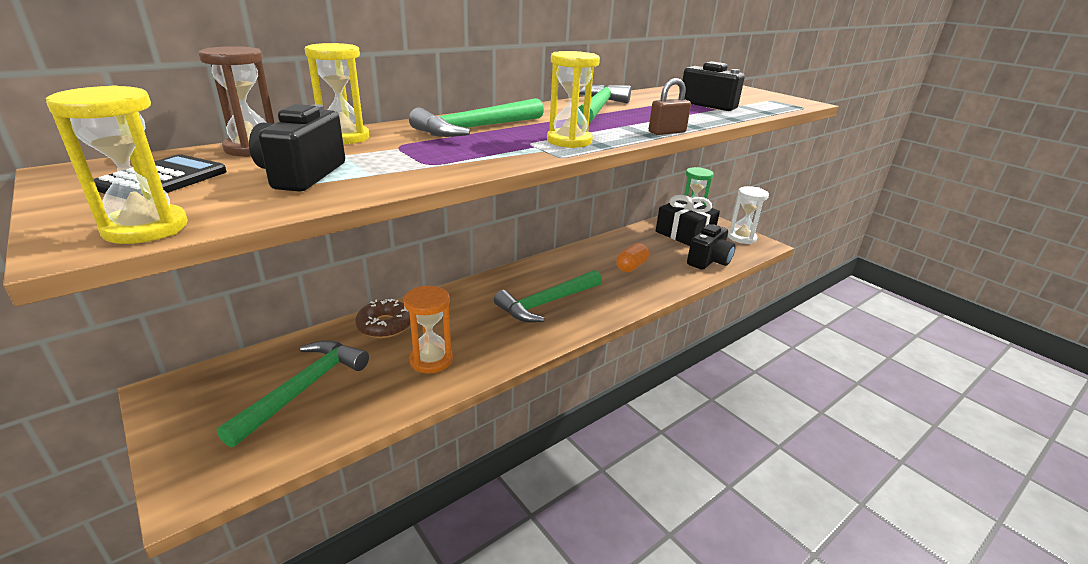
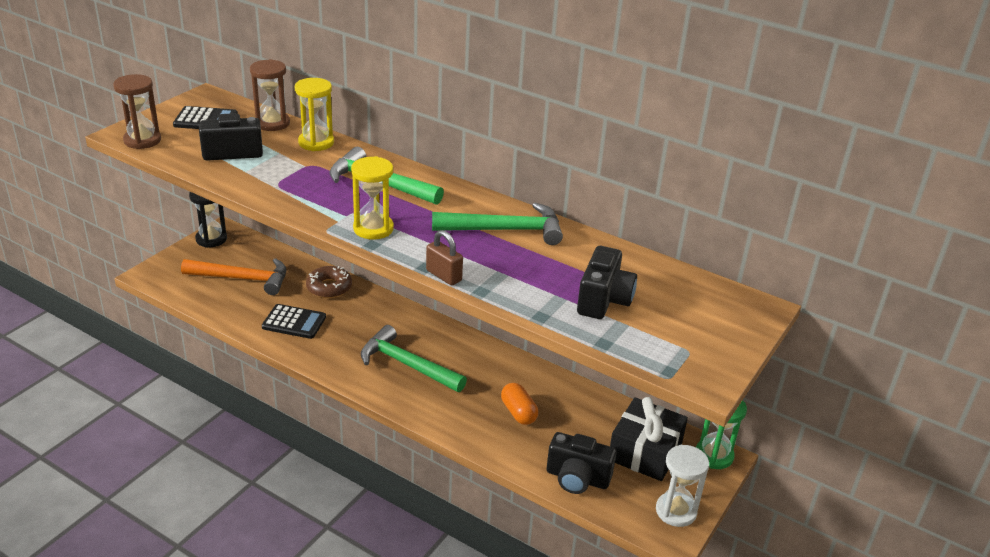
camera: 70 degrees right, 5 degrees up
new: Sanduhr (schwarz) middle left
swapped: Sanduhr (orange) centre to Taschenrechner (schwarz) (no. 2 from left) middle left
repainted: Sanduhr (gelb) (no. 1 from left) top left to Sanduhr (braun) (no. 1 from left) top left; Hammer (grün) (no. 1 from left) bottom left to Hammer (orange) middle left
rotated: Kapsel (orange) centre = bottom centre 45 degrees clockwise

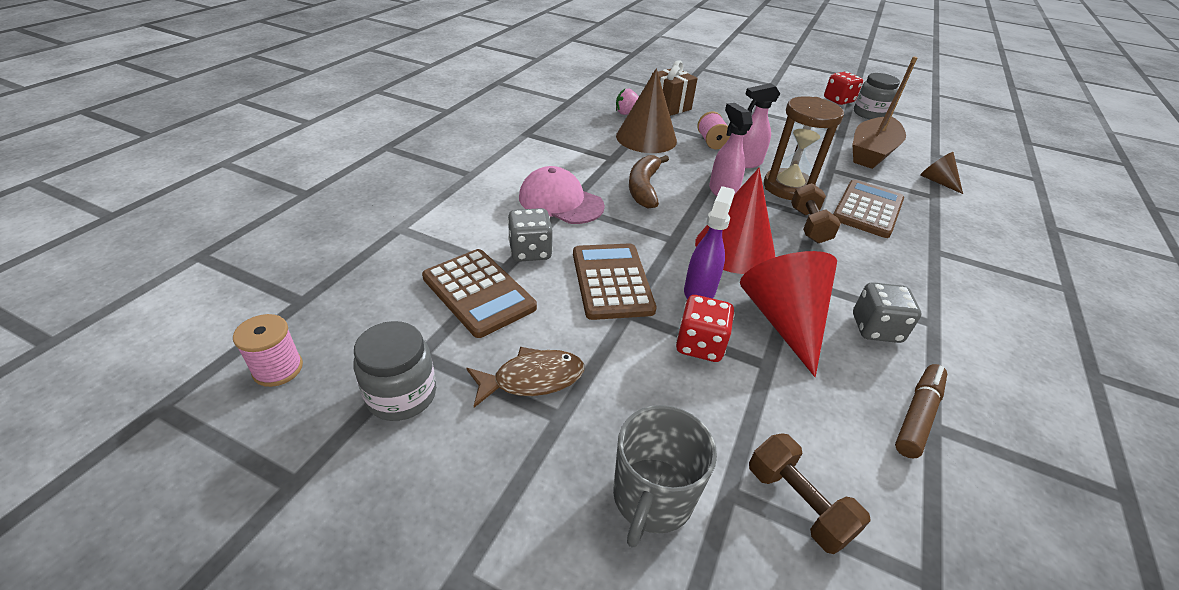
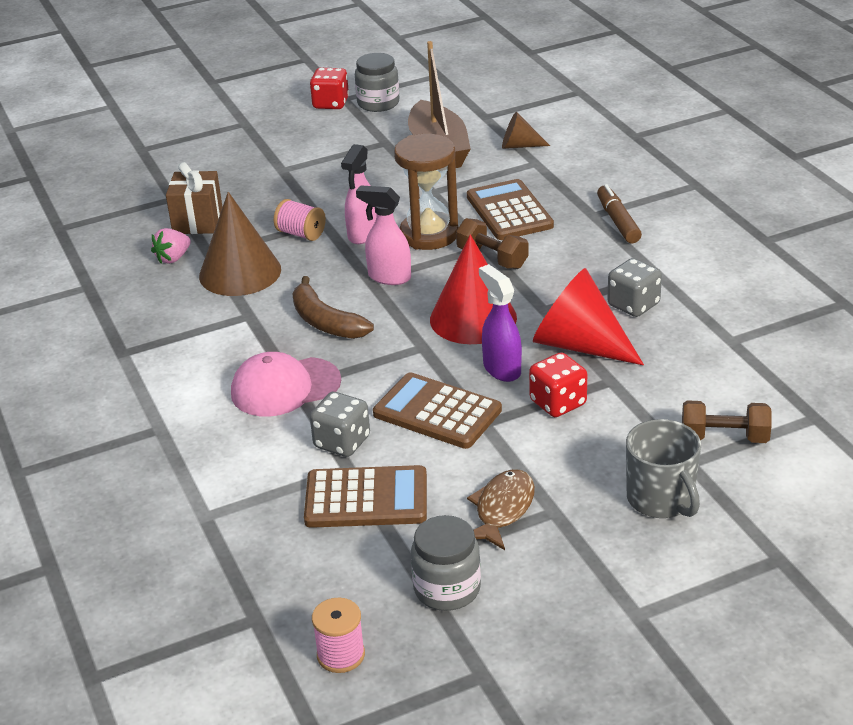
camera: 45 degrees left, 5 degrees down
shifted: Filzstift (braun) bottom right to top right

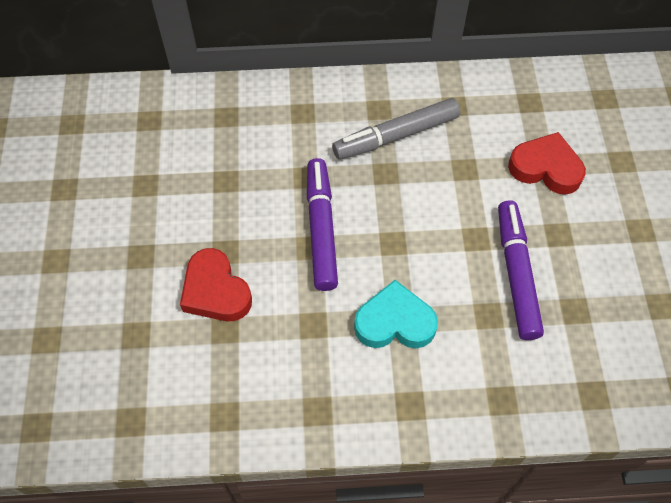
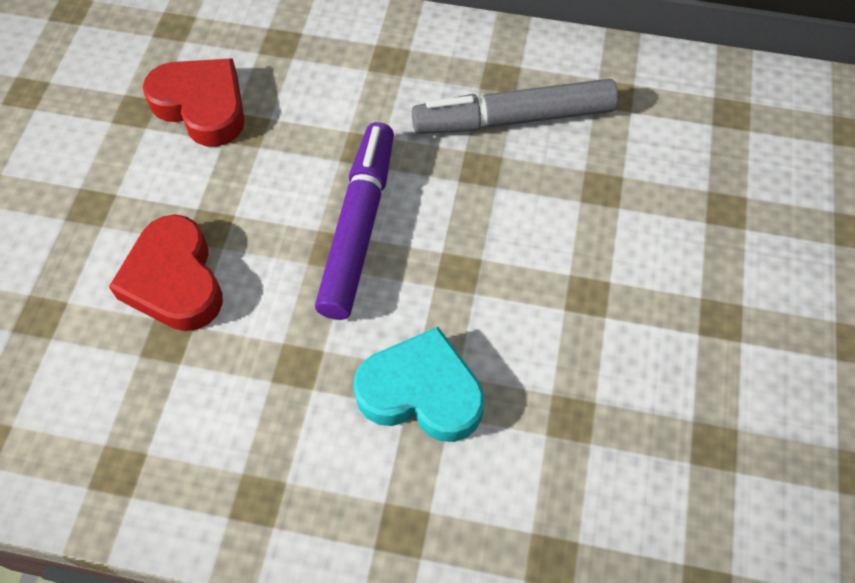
camera: 15 degrees right, 0 degrees up
gone: Filzstift (lila) (no. 2 from left) middle right
shifted: Herz (rot) (no. 2 from left) top right to top left

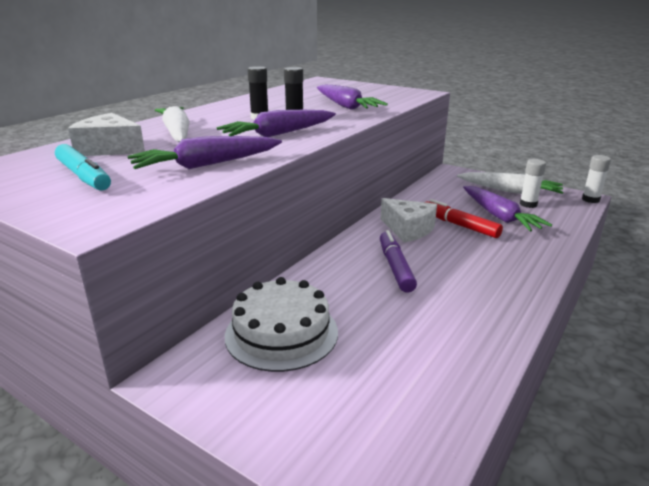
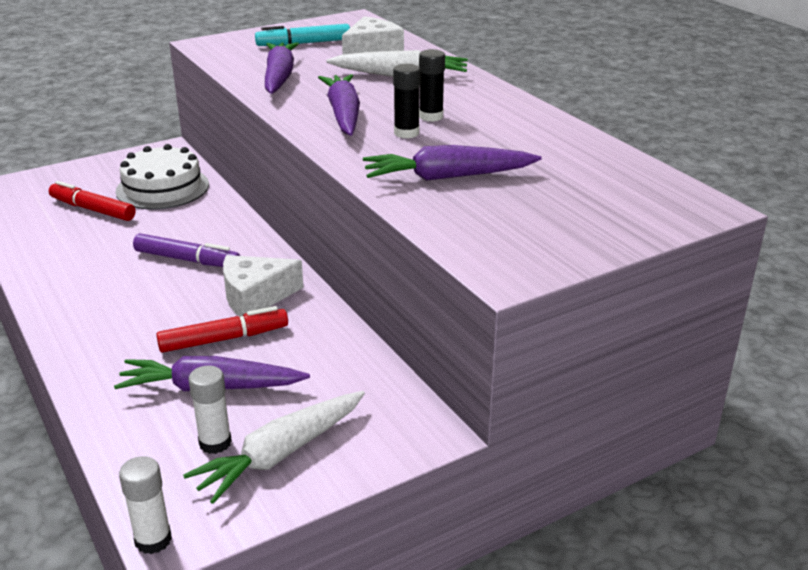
camera: 115 degrees right, 5 degrees up
new: Filzstift (rot) (no. 1 from left) middle left

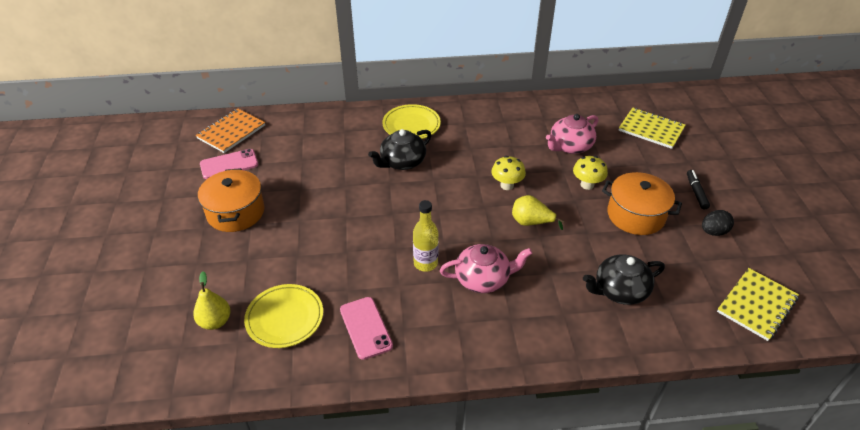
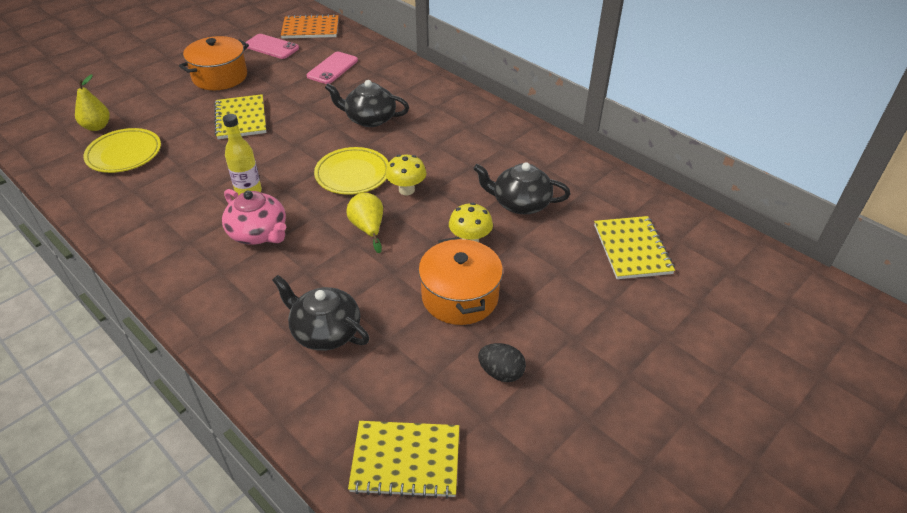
camera: 50 degrees right, 0 degrees up
gone: Filzstift (schwarz) middle right
new: Notizbuch (gelb) (no. 1 from left) top left
shifted: Teller (gelb) (no. 2 from left) top centre to centre; Handy (rosa) (no. 2 from left) bottom centre to top centre
repainted: Teekanne (rosa) (no. 2 from left) top centre to Teekanne (schwarz) (no. 3 from left) centre

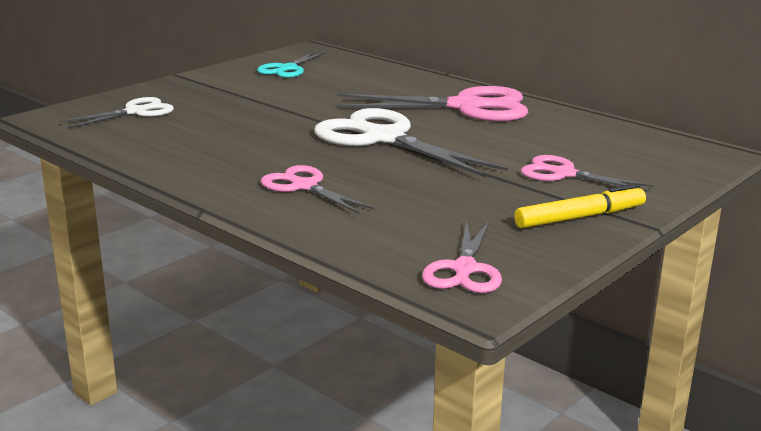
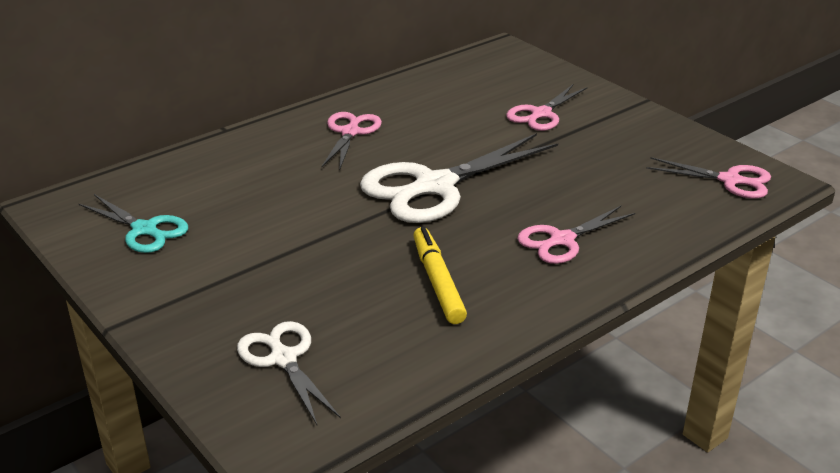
camera: 80 degrees left, 10 degrees up
shifted: Filzstift (gelb) middle right to centre
scaled: Schere (rosa) (no. 2 from left in the first image) top centre = top centre x0.56

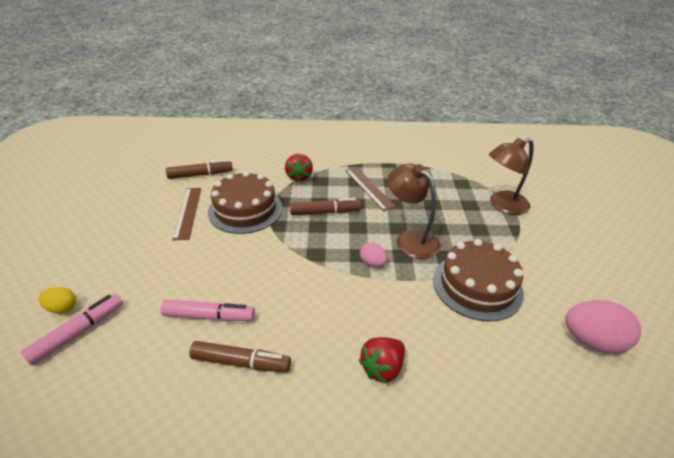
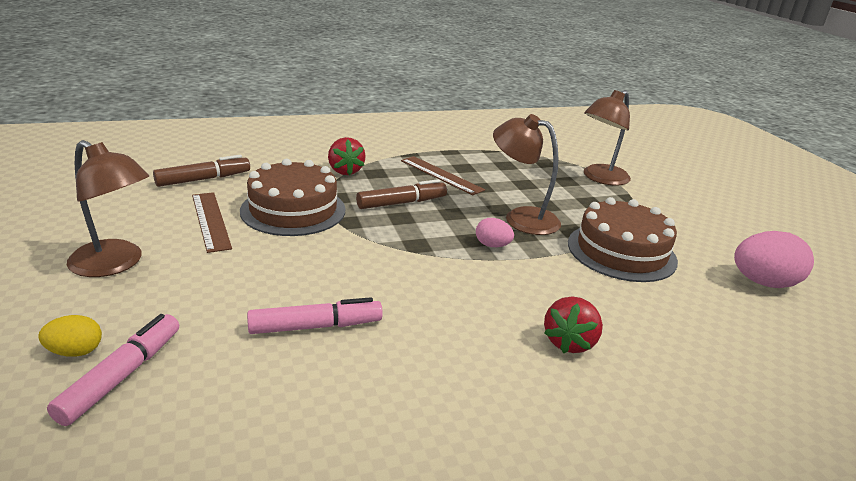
camera: 20 degrees left, 10 degrees down
gone: Filzstift (braun) (no. 2 from left) bottom centre
new: Lampe (braun) (no. 1 from left) middle left

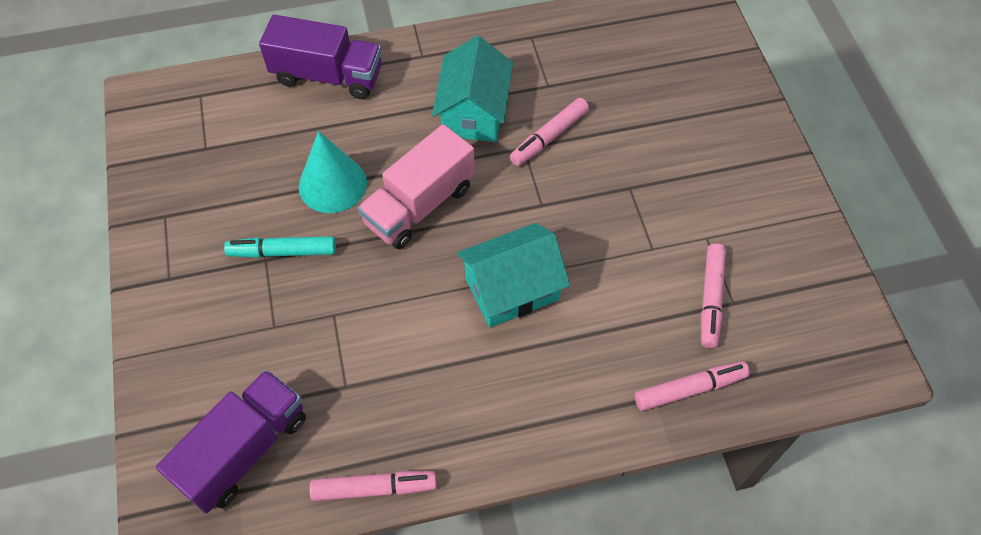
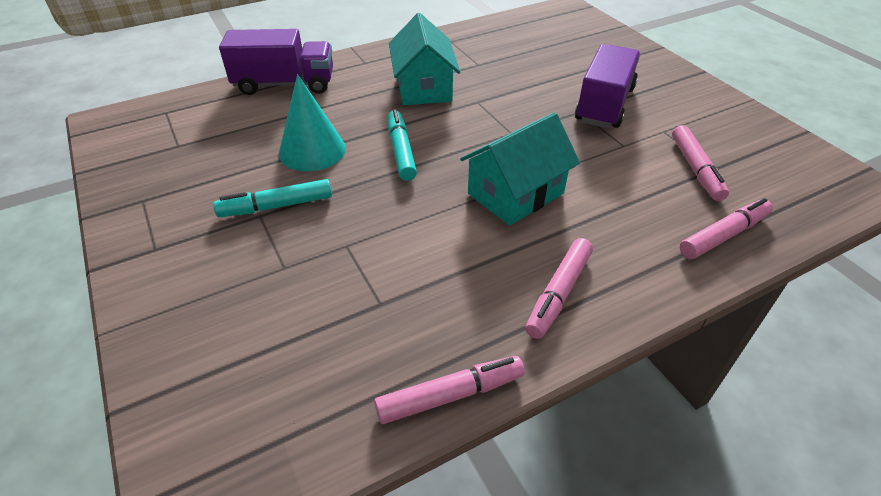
camera: 15 degrees left, 15 degrees down
shifted: Filzstift (rosa) (no. 2 from left) top centre to centre; Lastwagen (lila) (no. 1 from left in the first image) bottom left to Lastwagen (lila) (no. 2 from left) top right
swapped: Lastwagen (rosa) centre to Filzstift (türkis) (no. 2 from left) top centre

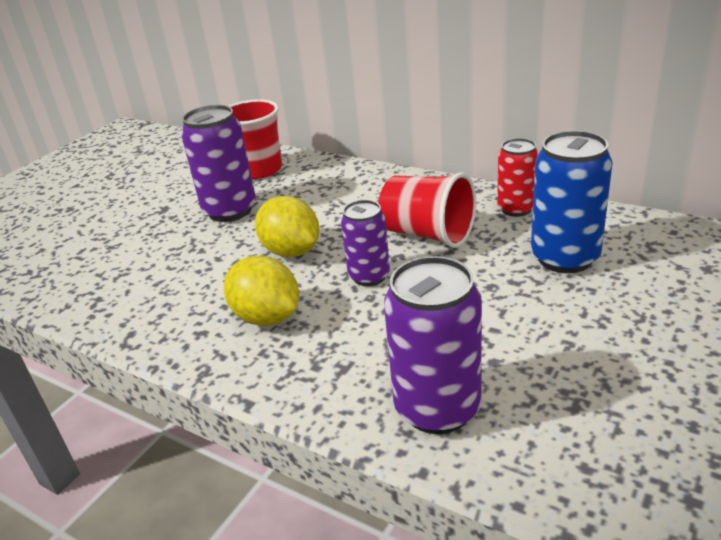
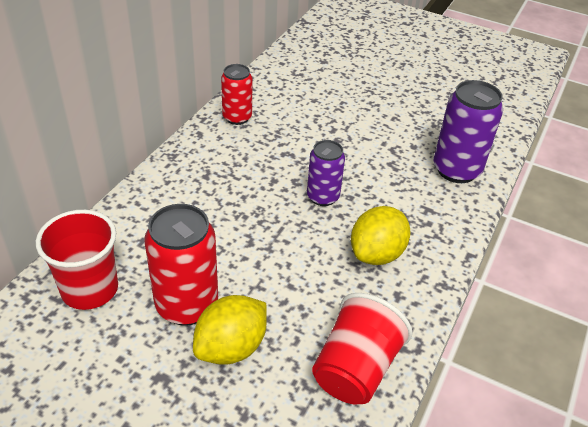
camera: 100 degrees left, 10 degrees up
gone: Dose (blau) middle right
shifted: Becher (rot) (no. 2 from left) centre to bottom centre; Zitrone (gelb) (no. 2 from left in the first image) centre to Zitrone (gelb) (no. 1 from left) bottom centre
repainted: Dose (lila) (no. 1 from left) top left to Dose (rot) (no. 1 from left) middle left

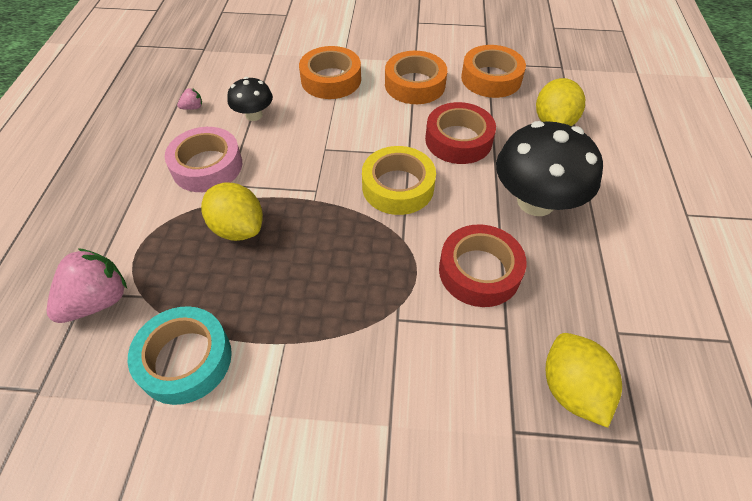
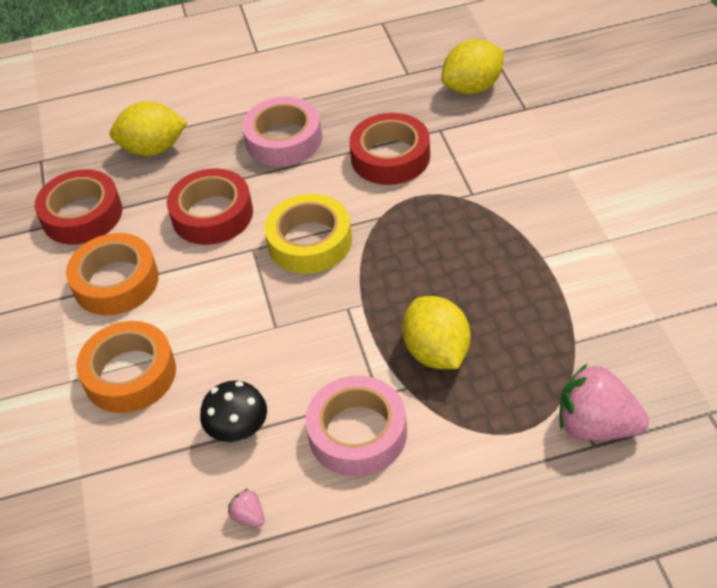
camera: 105 degrees left, 5 degrees down
gone: Klebeband (türkis) bottom left
swapped: Pilz (schwarz) (no. 2 from left) middle right to Klebeband (rosa) (no. 1 from left) top centre
repainted: Klebeband (orange) (no. 3 from left) top centre to Klebeband (rot) (no. 1 from left) middle left
rotated: Zitrone (gelb) (no. 1 from left in the first image) middle left = centre 45 degrees counterclockwise

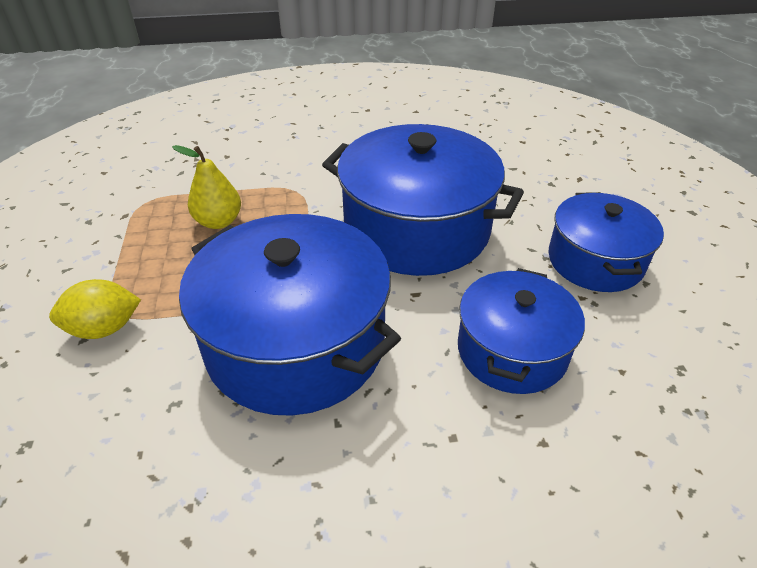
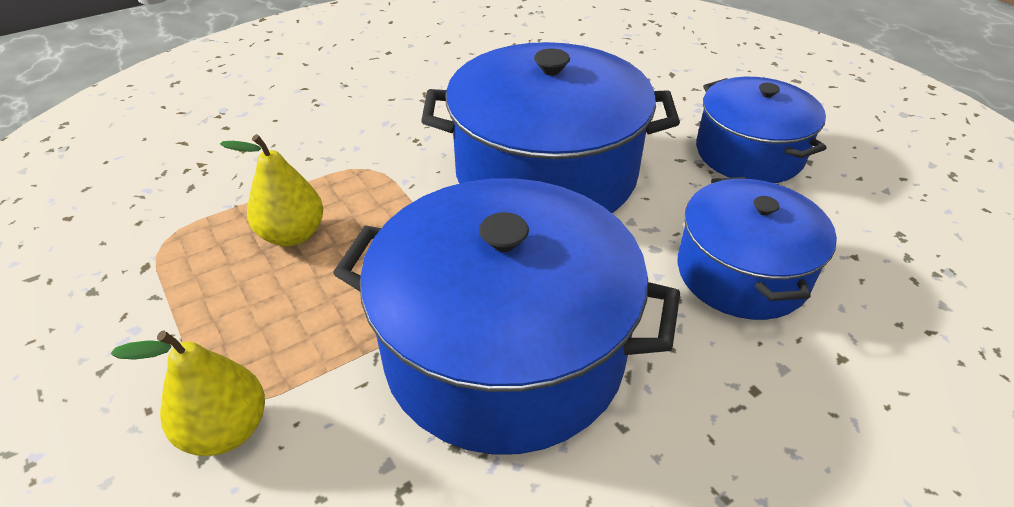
camera: 25 degrees left, 0 degrees up
swapped: Zitrone (gelb) middle left to Birne (gelb) (no. 1 from left) bottom left

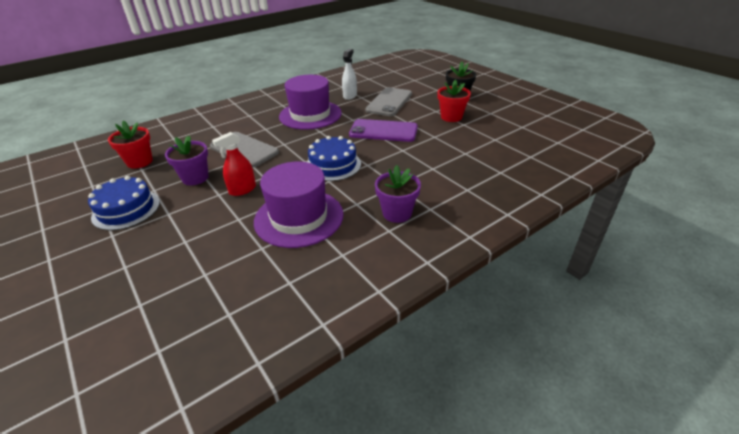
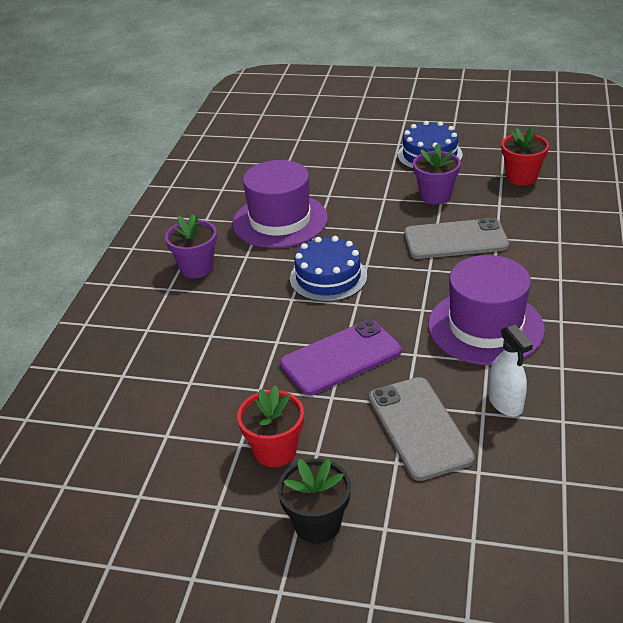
camera: 140 degrees right, 0 degrees up
gone: Sprühflasche (rot) middle left

